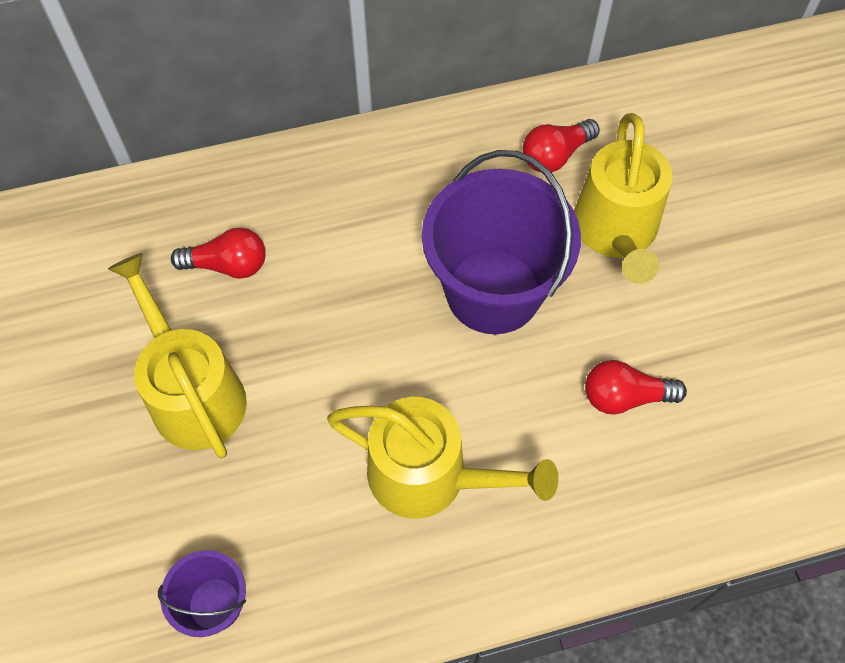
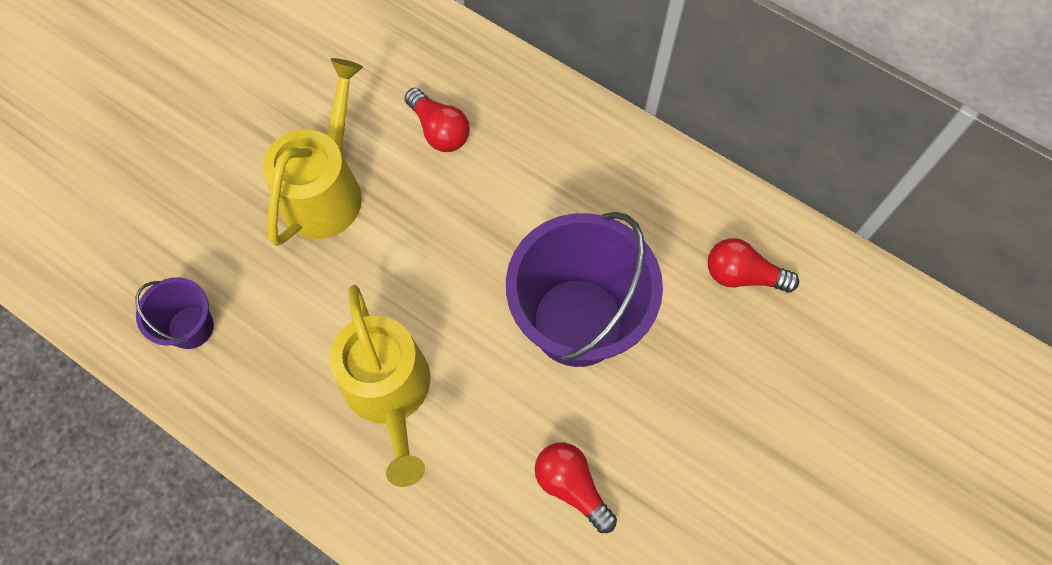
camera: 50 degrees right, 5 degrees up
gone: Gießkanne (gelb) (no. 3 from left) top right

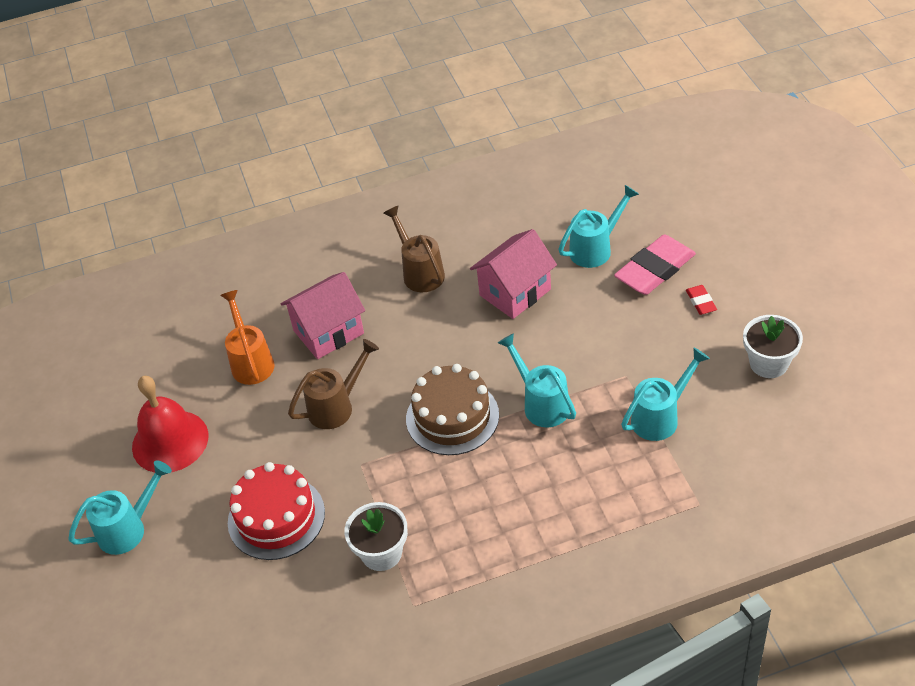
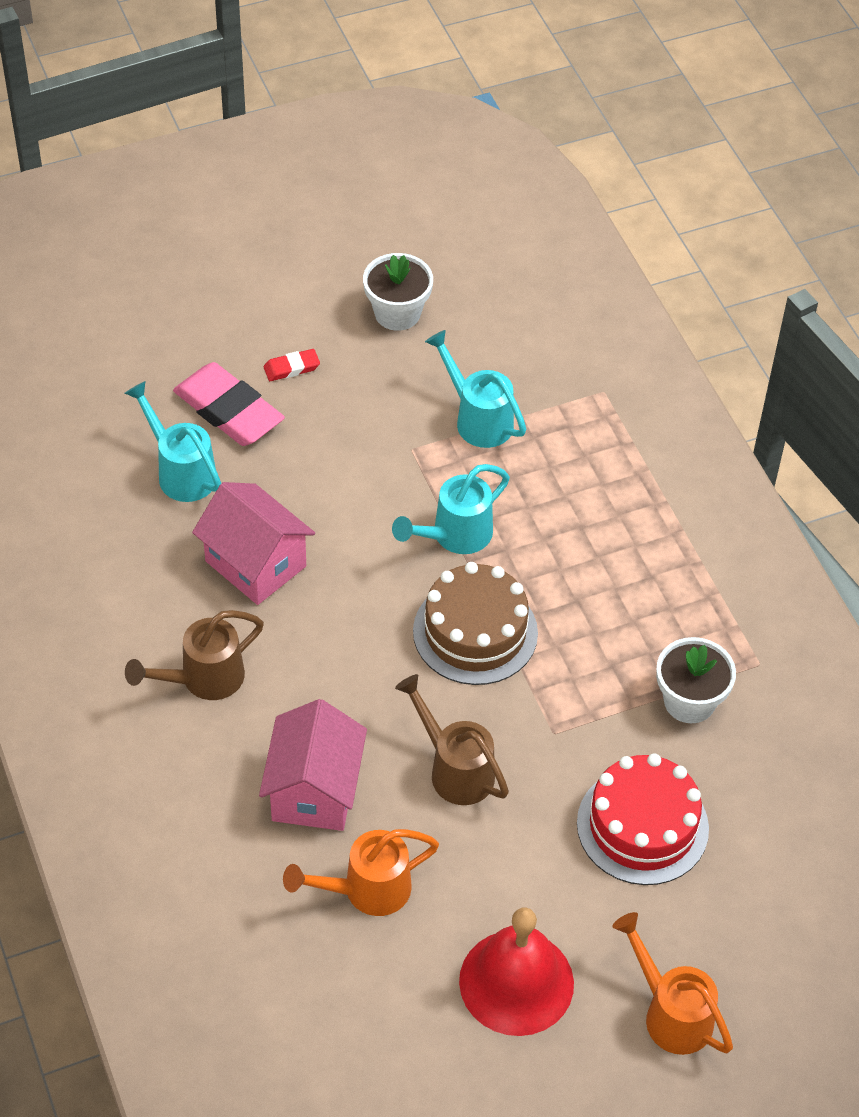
camera: 100 degrees left, 5 degrees up
repainted: Gießkanne (türkis) (no. 1 from left) bottom left to Gießkanne (orange) (no. 2 from left) bottom right
rotated: Haus (rosa) (no. 1 from left in the first image) centre = bottom centre 45 degrees clockwise

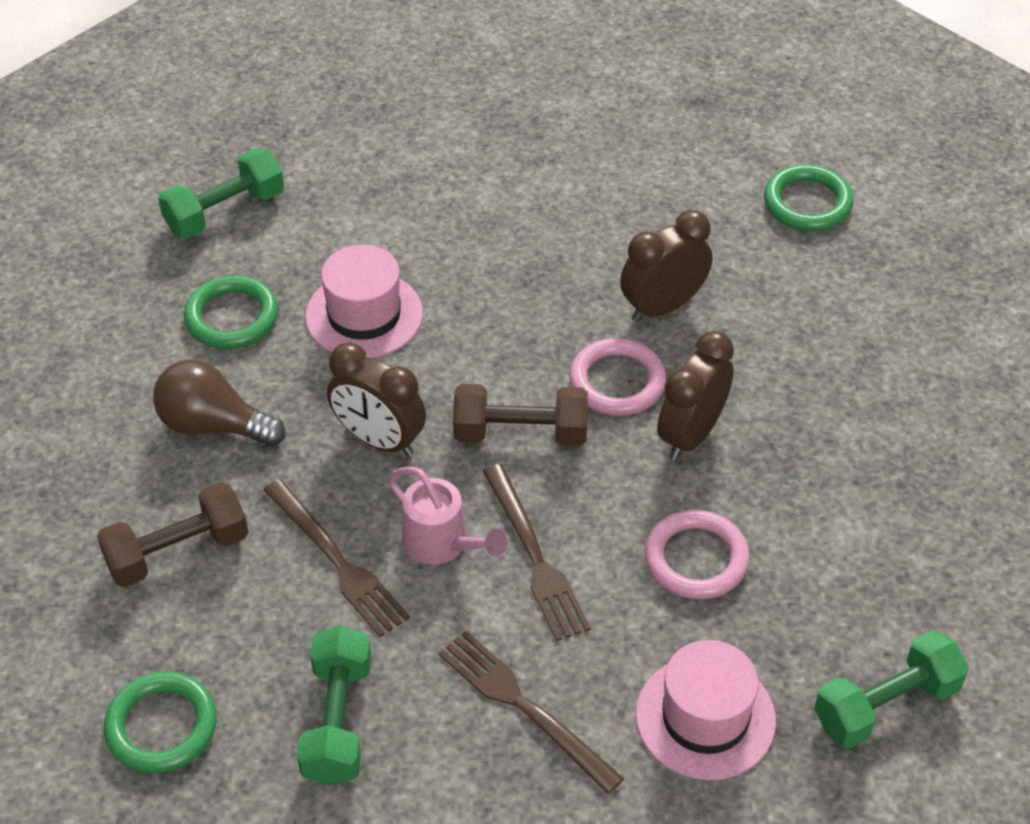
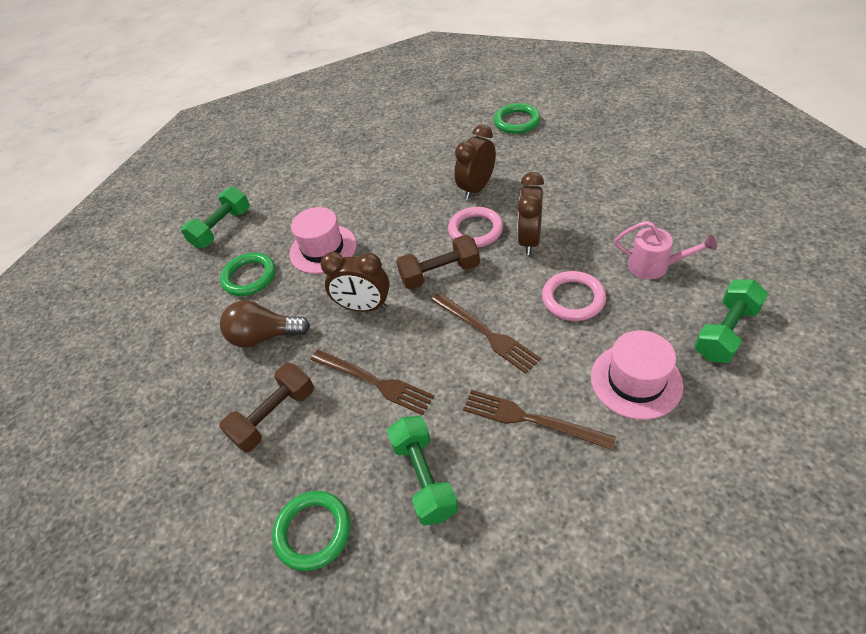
camera: 15 degrees left, 0 degrees up
shifted: Gießkanne (rosa) centre to middle right

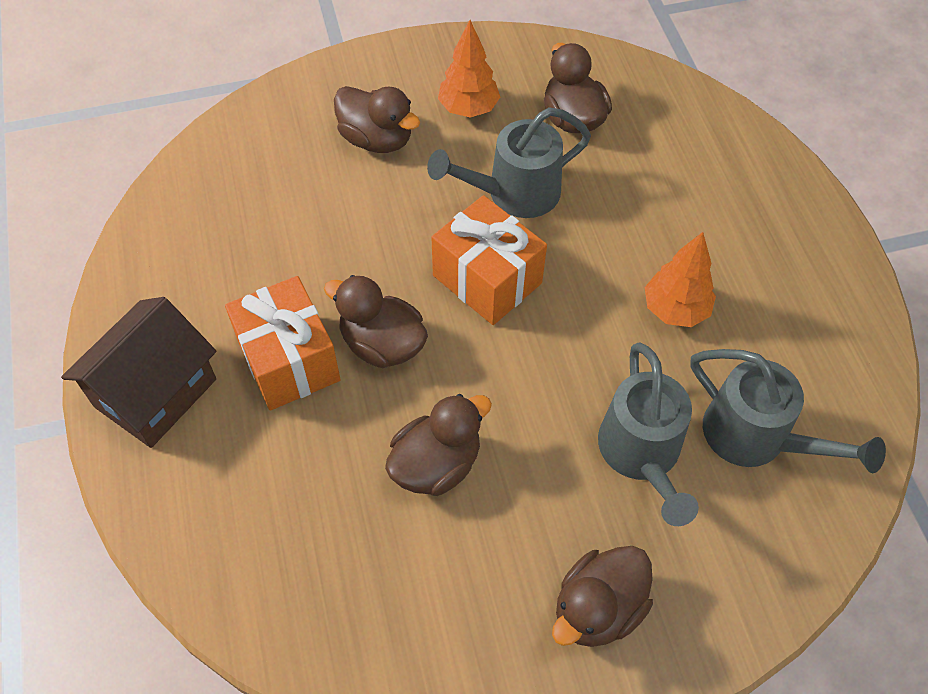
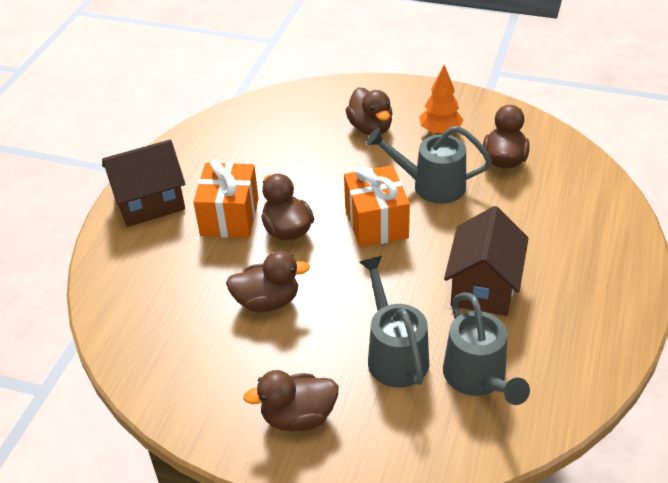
camera: 35 degrees right, 15 degrees down
swapped: Baum (orange) (no. 2 from left) middle right to Haus (braun) (no. 2 from left) middle right
rotated: Gießkanne (grau) (no. 2 from left in the first image) middle right = bottom centre 135 degrees clockwise

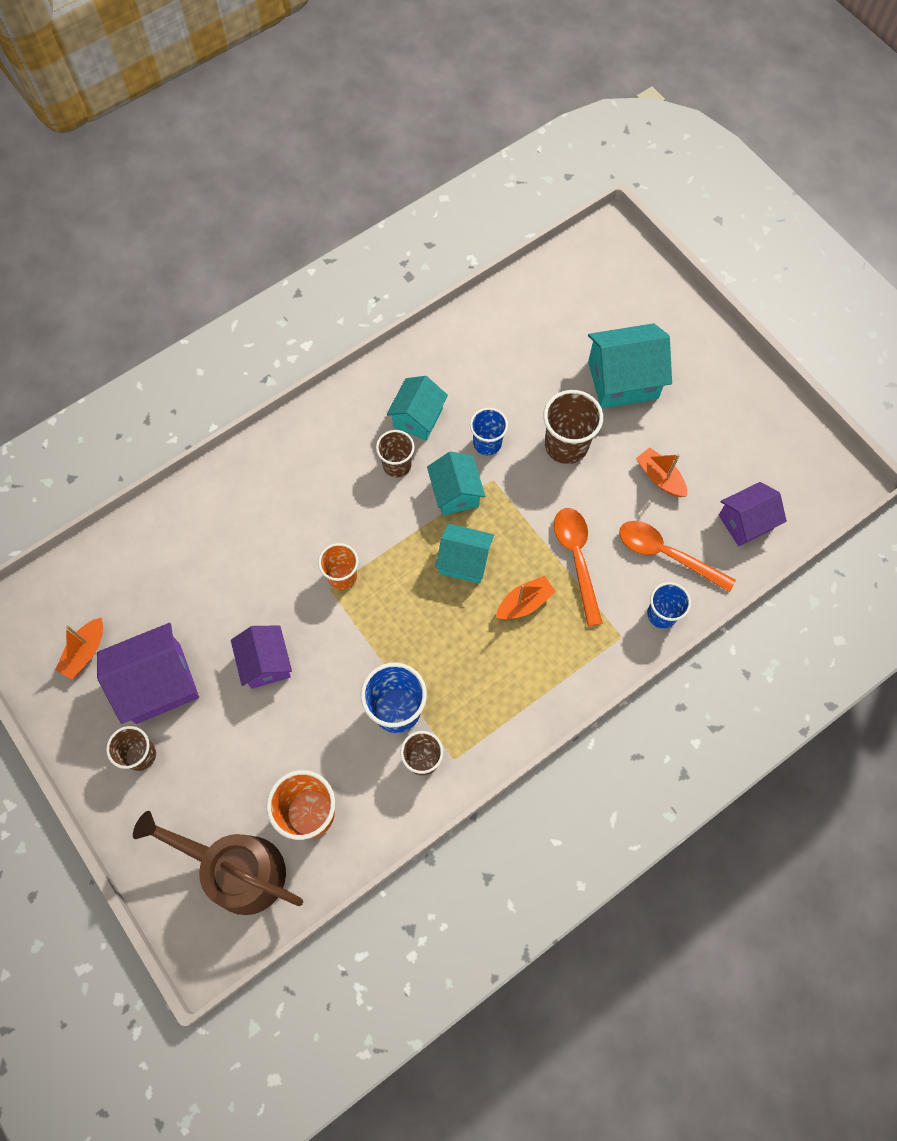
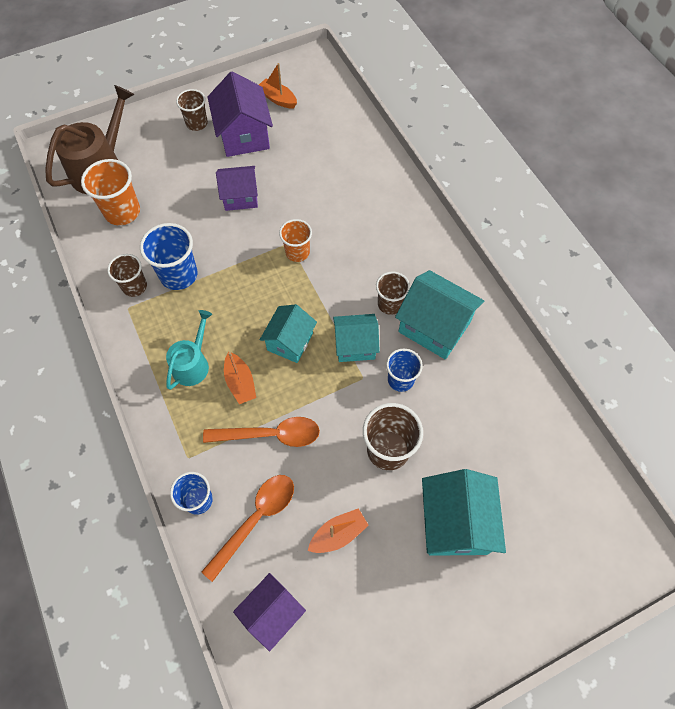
camera: 100 degrees right, 5 degrees down
new: Gießkanne (türkis) middle left
rotated: Haus (lila) (no. 3 from left) middle right = bottom centre 60 degrees clockwise
scaled: Haus (türkis) (no. 1 from left in the first image) centre = centre x1.52

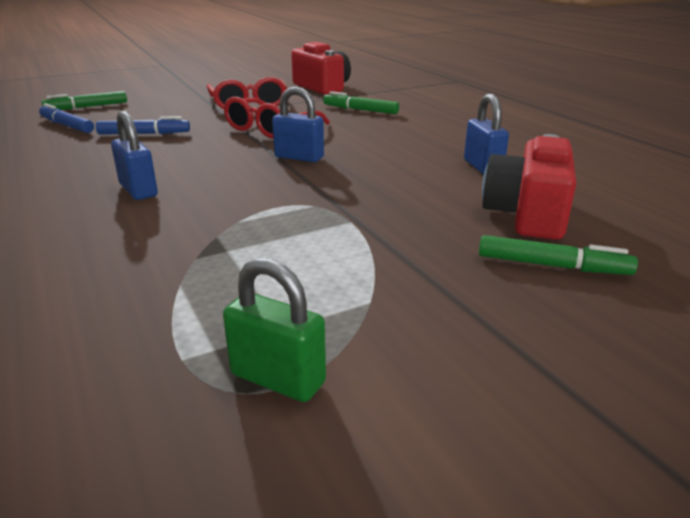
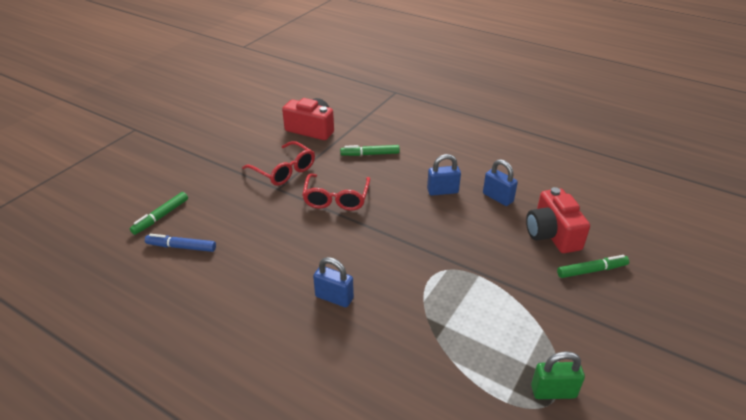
camera: 30 degrees left, 10 degrees up
gone: Filzstift (blau) (no. 2 from left) top left
shifted: Vorhängeschloss (blau) (no. 2 from left) top centre to centre

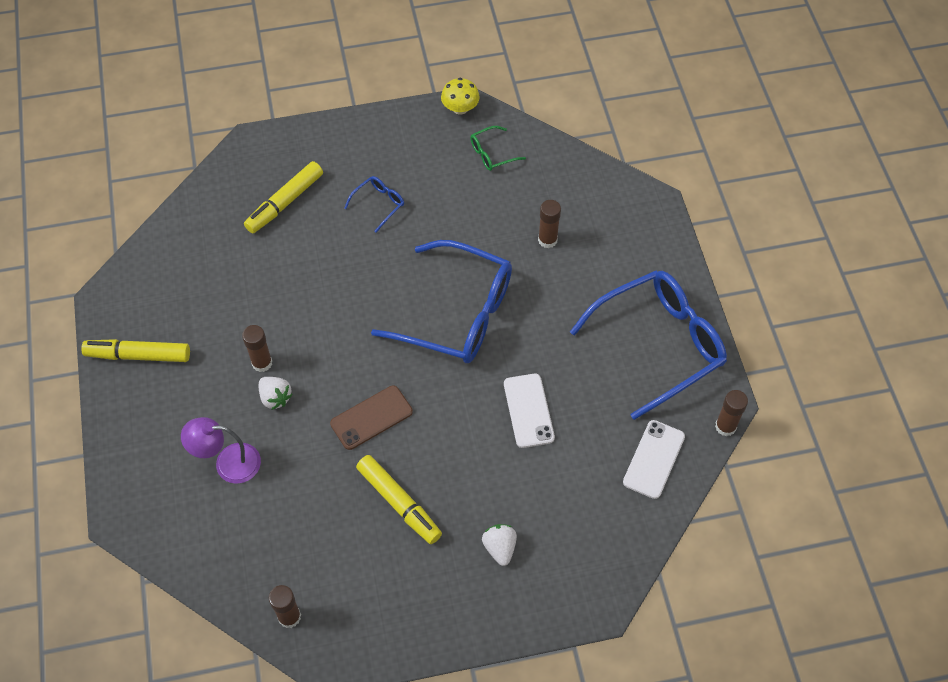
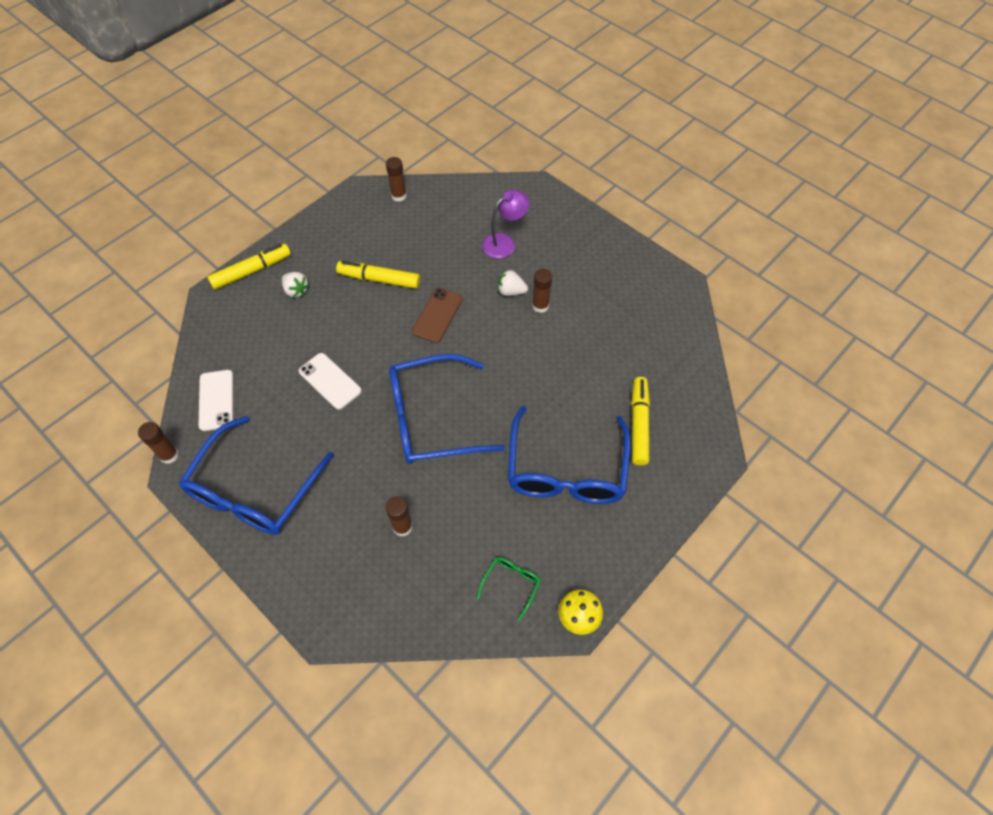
camera: 145 degrees right, 0 degrees up
shifted: Filzstift (gelb) (no. 1 from left) middle left to top left
scaled: Brille (blau) (no. 1 from left in the first image) top centre = centre x2.41

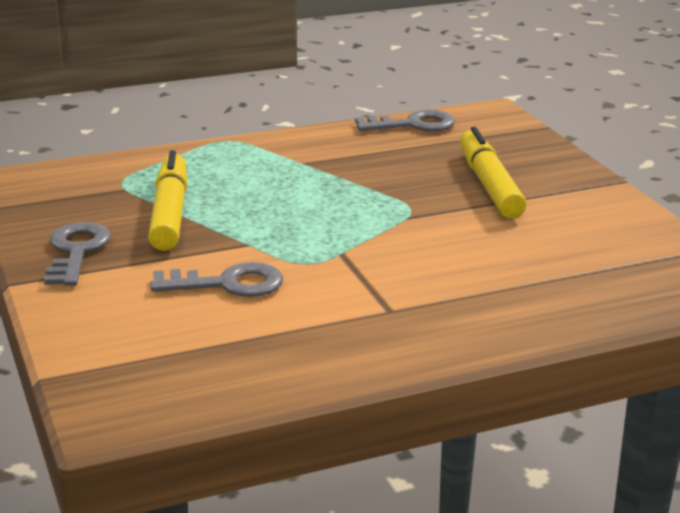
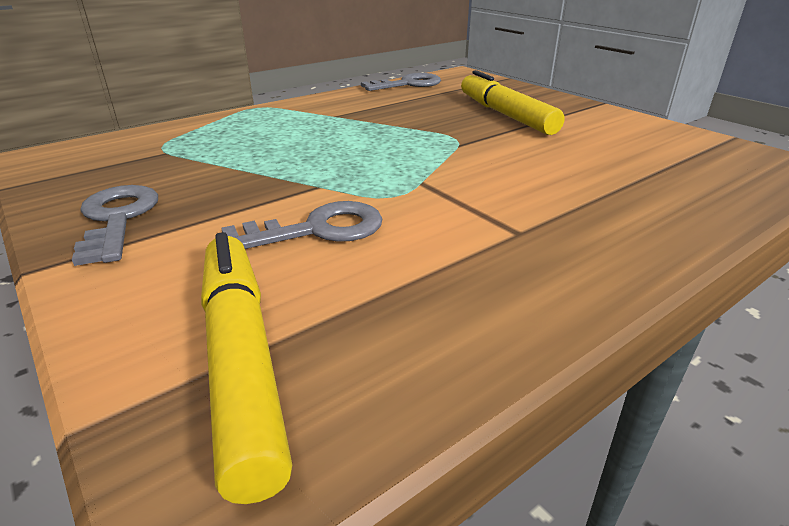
camera: 15 degrees left, 5 degrees up
shifted: Filzstift (gelb) (no. 1 from left) middle left to bottom left

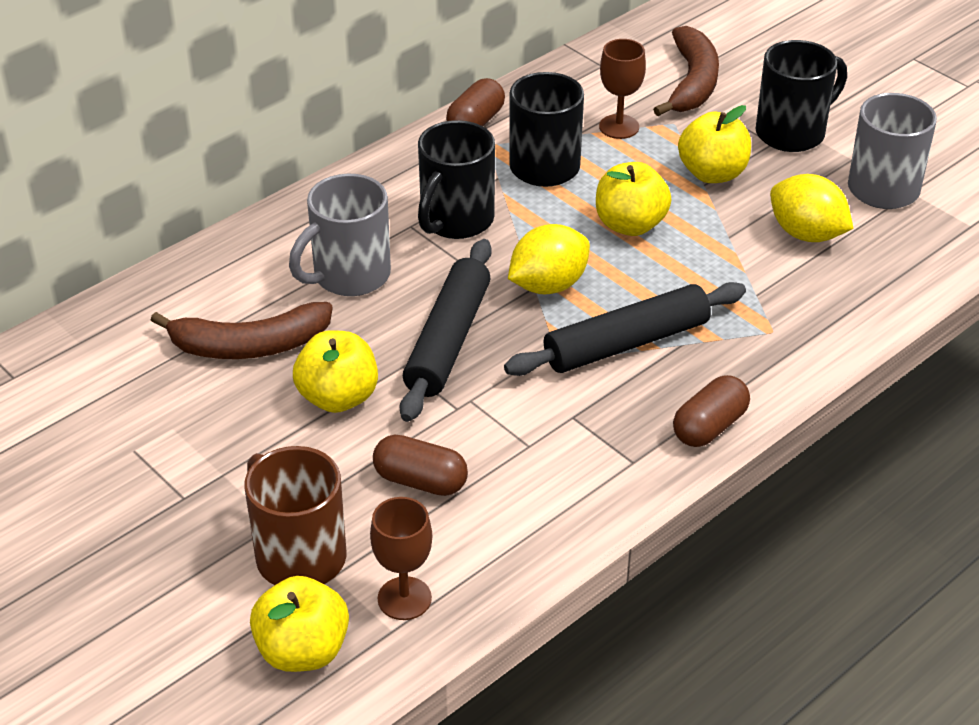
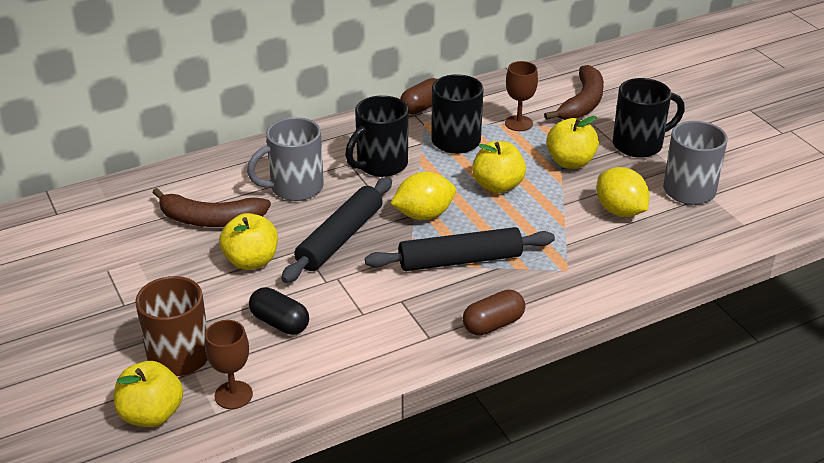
camera: 15 degrees right, 5 degrees down
repainted: Kapsel (braun) (no. 1 from left) centre to Kapsel (schwarz) bottom centre

